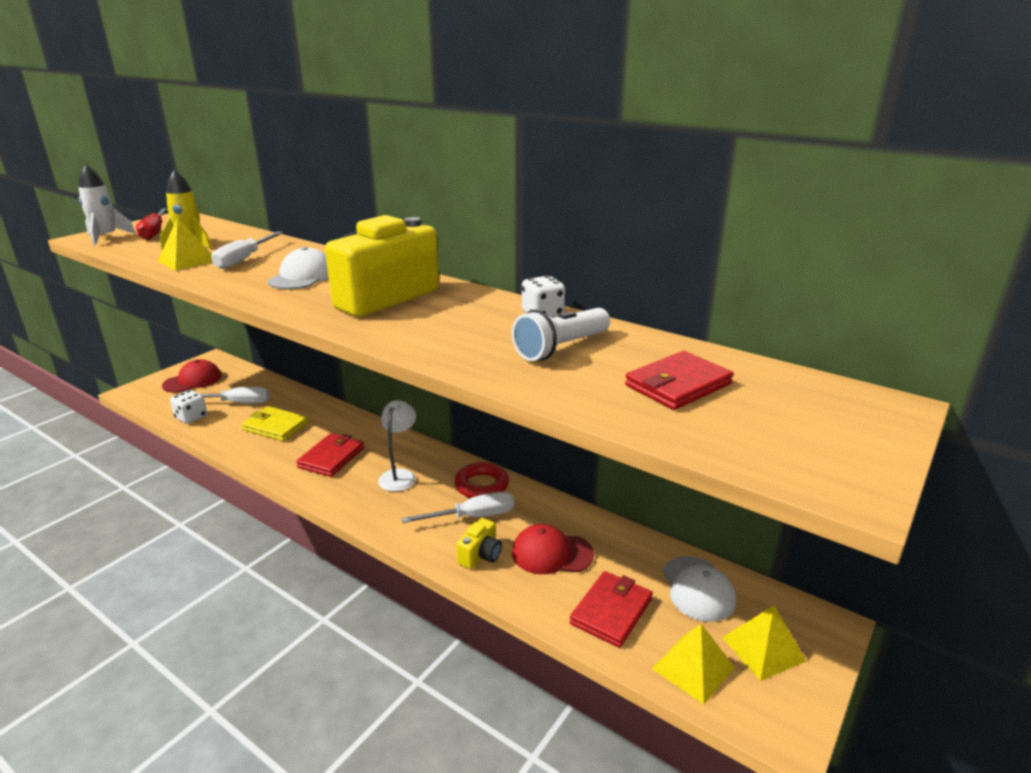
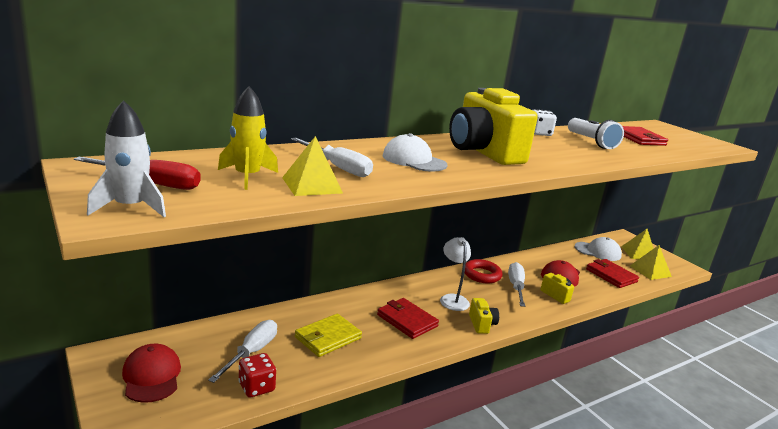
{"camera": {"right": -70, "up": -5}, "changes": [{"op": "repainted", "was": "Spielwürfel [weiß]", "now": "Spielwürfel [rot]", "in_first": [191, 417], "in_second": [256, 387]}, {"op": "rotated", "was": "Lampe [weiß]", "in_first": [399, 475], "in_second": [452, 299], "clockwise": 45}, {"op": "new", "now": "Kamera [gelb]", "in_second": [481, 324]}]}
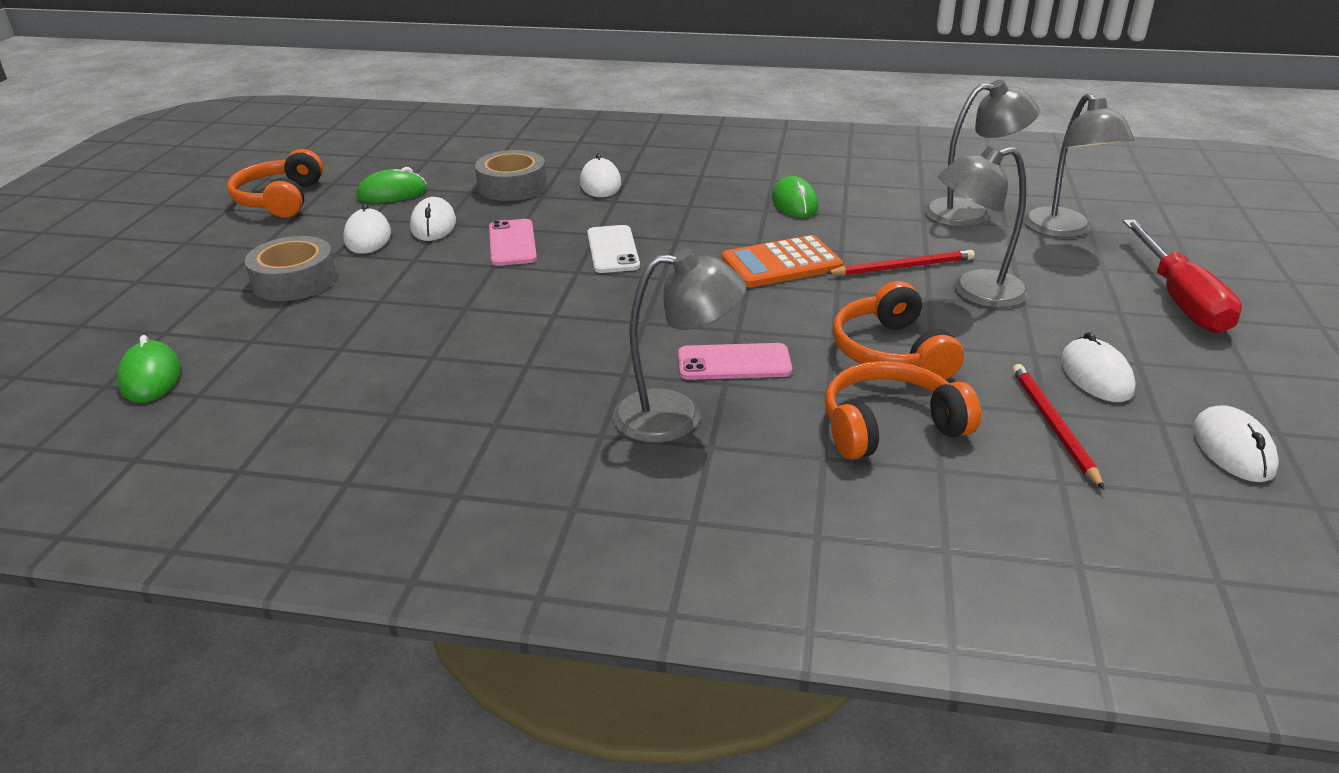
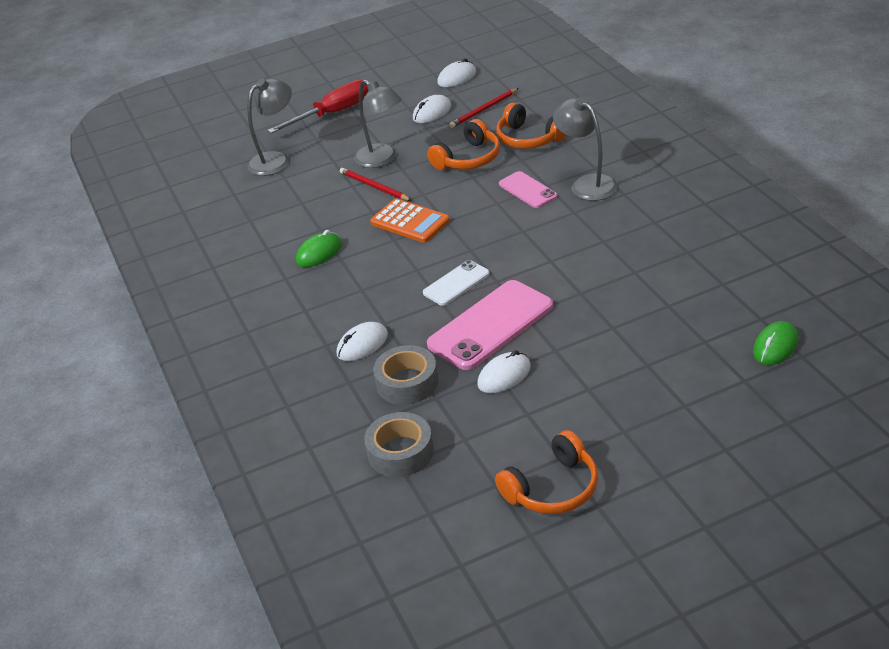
{"camera": {"right": -120, "up": 5}, "changes": [{"op": "gone", "was": "Lampe [grau]", "in_first": [970, 213]}, {"op": "gone", "was": "Computermaus [grün]", "in_first": [392, 193]}, {"op": "gone", "was": "Computermaus [weiß]", "in_first": [368, 237]}, {"op": "scaled", "was": "Handy [rosa]", "in_first": [512, 243], "in_second": [490, 325], "ratio": 1.82}, {"op": "shifted", "was": "Klebeband [grau]", "in_first": [294, 280], "in_second": [400, 452]}]}
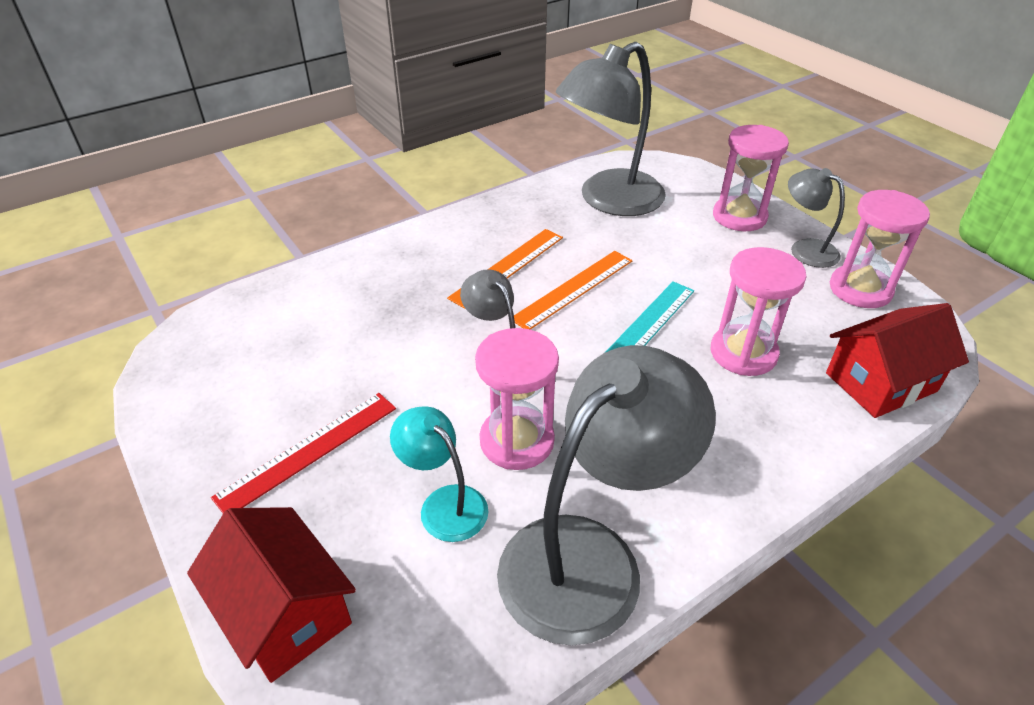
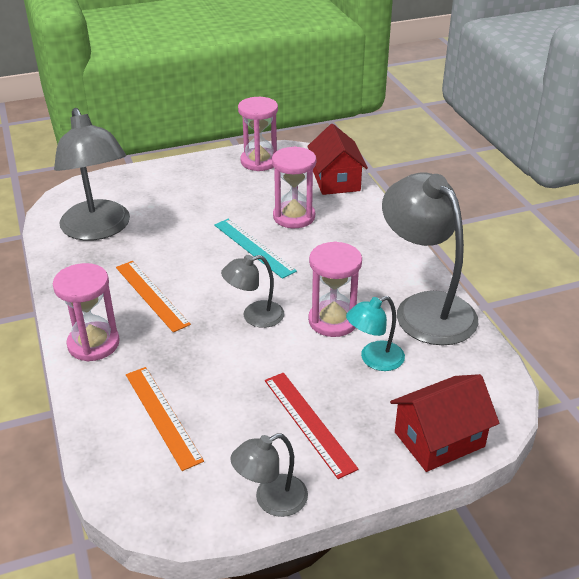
{"camera": {"right": -75, "up": -5}, "changes": [{"op": "shifted", "was": "Sanduhr [rosa]", "in_first": [739, 217], "in_second": [93, 344]}, {"op": "shifted", "was": "Lampe [grau]", "in_first": [805, 249], "in_second": [271, 500]}, {"op": "shifted", "was": "Lineal [orange]", "in_first": [573, 289], "in_second": [162, 416]}]}
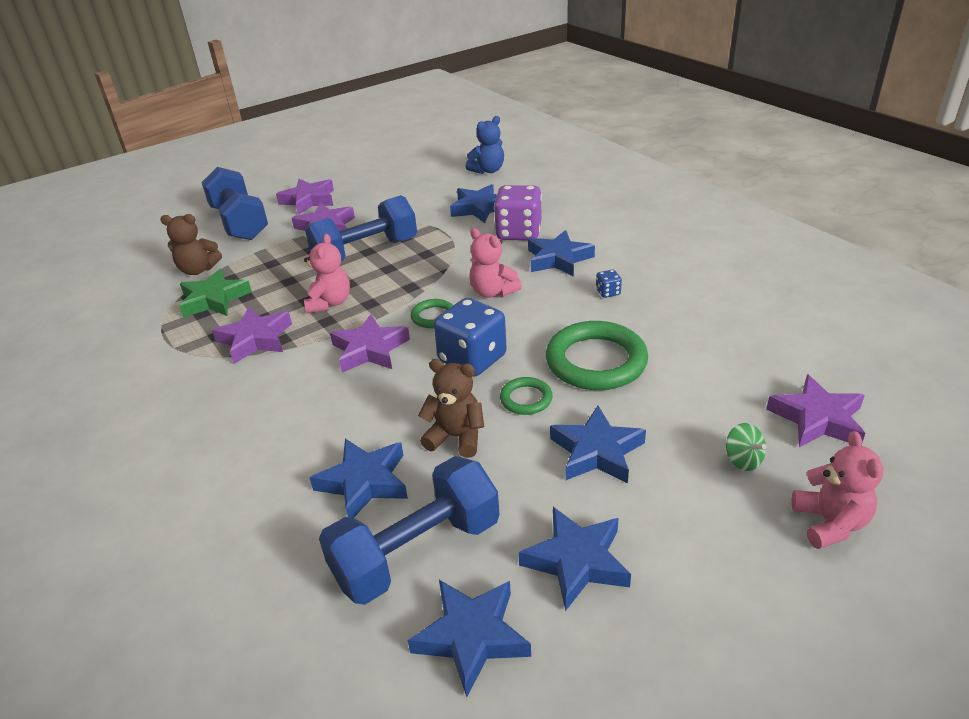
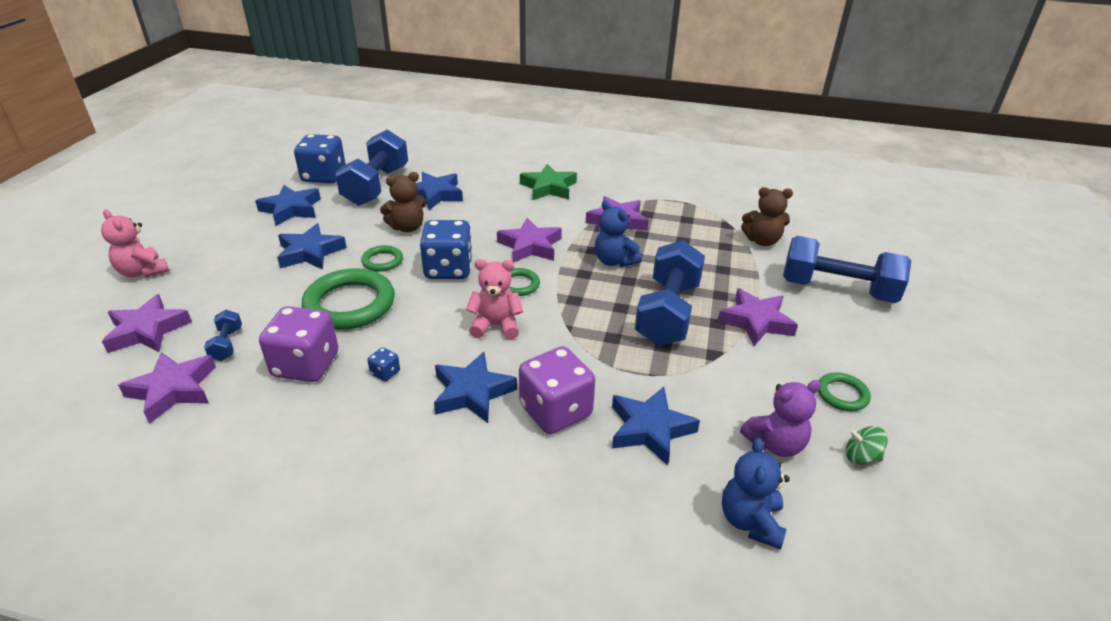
{"camera": {"right": 135, "up": 0}, "changes": [{"op": "shifted", "was": "Stern [lila]", "in_first": [309, 200], "in_second": [173, 390]}, {"op": "rotated", "was": "Teddybär [braun]", "in_first": [198, 270], "in_second": [762, 241], "clockwise": -135}, {"op": "repainted", "was": "Teddybär [rosa]", "now": "Teddybär [blau]", "in_first": [329, 303], "in_second": [614, 261]}, {"op": "shifted", "was": "Stern [grün]", "in_first": [214, 299], "in_second": [548, 187]}, {"op": "shifted", "was": "Kreisel [grün]", "in_first": [743, 460], "in_second": [861, 457]}, {"op": "swapped", "was": "Stern [blau]", "now": "Spielwürfel [blau]", "in_first": [472, 637], "in_second": [324, 176]}, {"op": "new", "now": "Spielwürfel [lila]", "in_second": [306, 365]}, {"op": "new", "now": "Hantel [blau]", "in_second": [227, 344]}, {"op": "new", "now": "Ring [grün]", "in_second": [842, 394]}, {"op": "new", "now": "Teddybär [lila]", "in_second": [775, 444]}]}
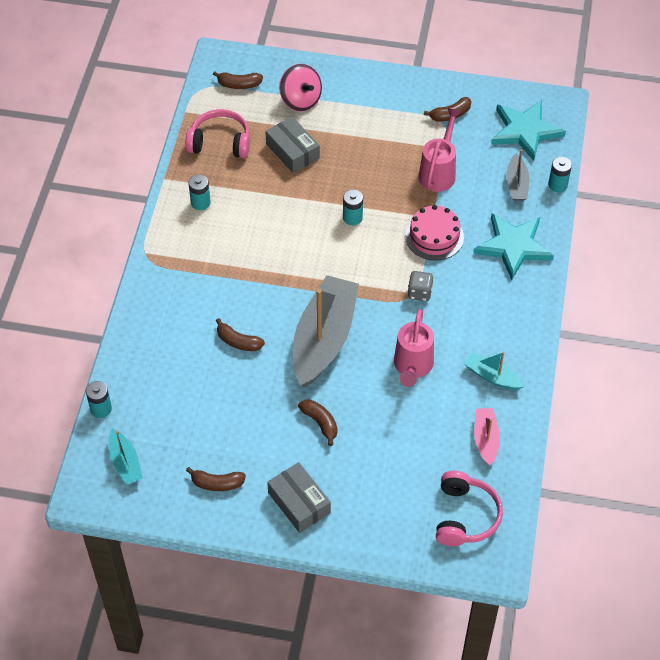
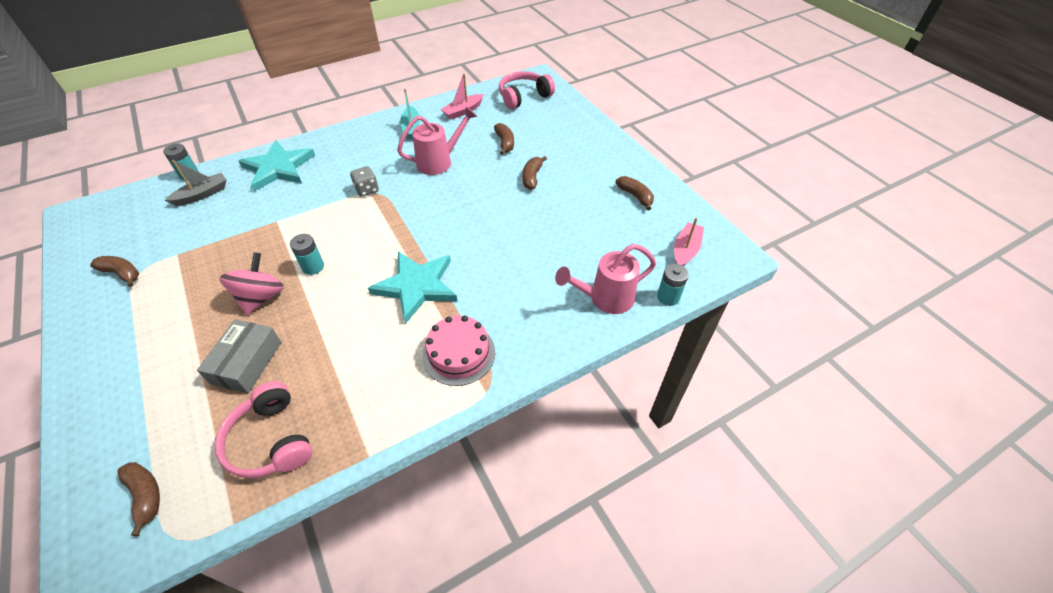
{"camera": {"right": -130, "up": -5}, "changes": [{"op": "shifted", "was": "Kreisel [rosa]", "in_first": [300, 100], "in_second": [261, 297]}, {"op": "shifted", "was": "Stern [türkis]", "in_first": [525, 131], "in_second": [416, 286]}, {"op": "shifted", "was": "Gießkanne [rosa]", "in_first": [438, 172], "in_second": [606, 299]}, {"op": "gone", "was": "Batterie [türkis]", "in_first": [200, 202]}, {"op": "shifted", "was": "Kuchen [rosa]", "in_first": [434, 236], "in_second": [459, 354]}, {"op": "gone", "was": "Boot [grau]", "in_first": [324, 339]}, {"op": "shifted", "was": "Banane [braun]", "in_first": [238, 341], "in_second": [505, 143]}, {"op": "repainted", "was": "Boot [türkis]", "now": "Boot [rosa]", "in_first": [125, 462], "in_second": [685, 250]}, {"op": "gone", "was": "Schachtel [grau]", "in_first": [299, 502]}]}
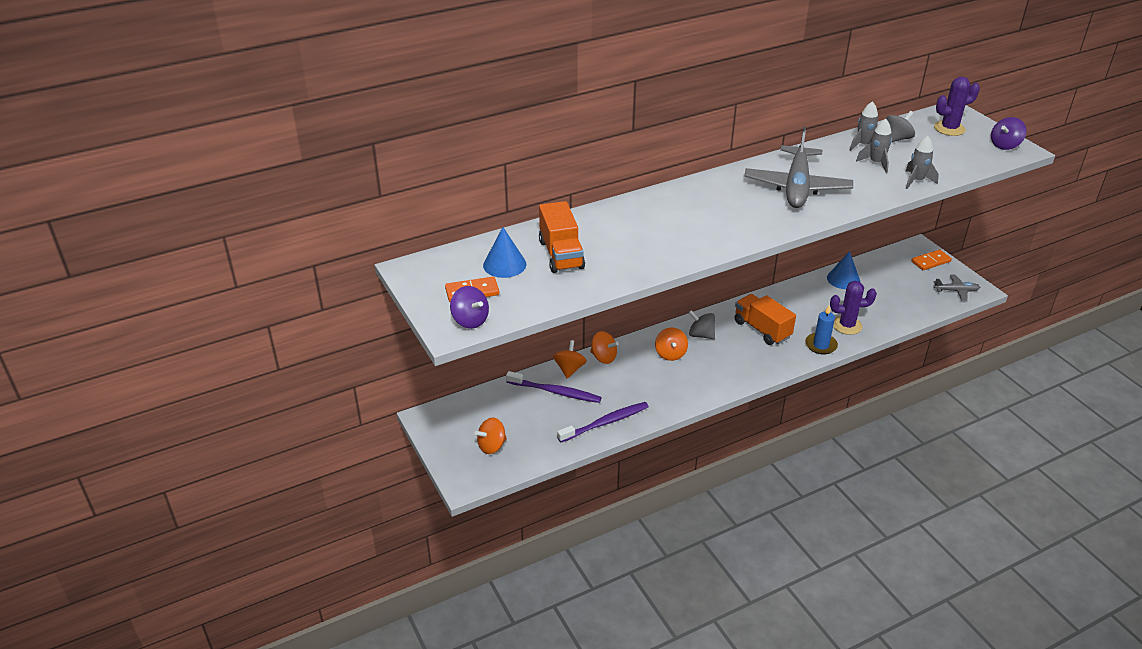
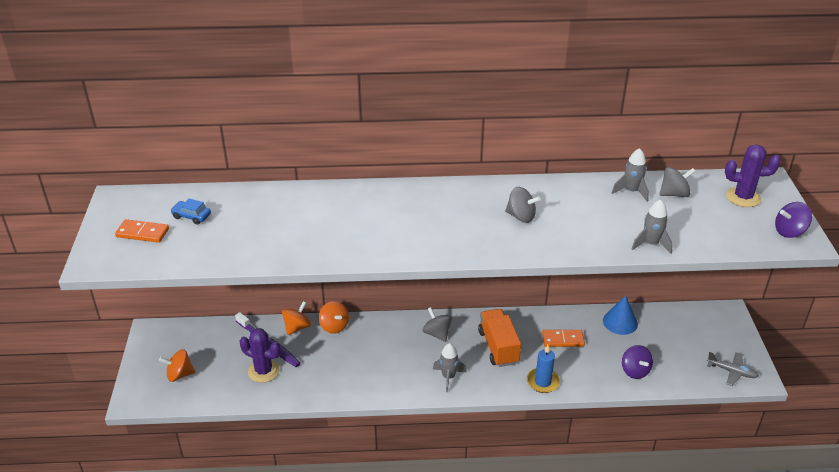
{"camera": {"right": 25, "up": 0}, "changes": [{"op": "shifted", "was": "Rakete [grau]", "in_first": [876, 163], "in_second": [448, 377]}, {"op": "swapped", "was": "Flugzeug [grau]", "now": "Kreisel [grau]", "in_first": [797, 187], "in_second": [521, 216]}, {"op": "gone", "was": "Lastwagen [orange]", "in_first": [561, 254]}, {"op": "swapped", "was": "Kegel [blau]", "now": "Auto [blau]", "in_first": [504, 264], "in_second": [191, 216]}, {"op": "shifted", "was": "Dominostein [orange]", "in_first": [930, 261], "in_second": [563, 340]}, {"op": "shifted", "was": "Kaktus [lila]", "in_first": [847, 325], "in_second": [263, 371]}, {"op": "shifted", "was": "Kreisel [lila]", "in_first": [470, 320], "in_second": [635, 371]}, {"op": "gone", "was": "Kreisel [orange]", "in_first": [670, 354]}, {"op": "gone", "was": "Zahnbürste [lila]", "in_first": [606, 422]}]}
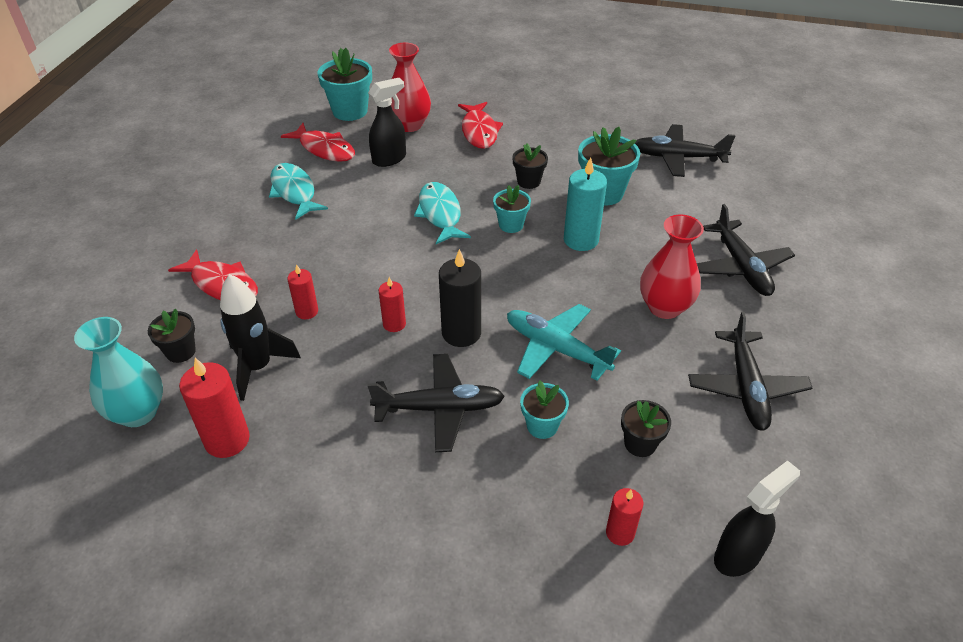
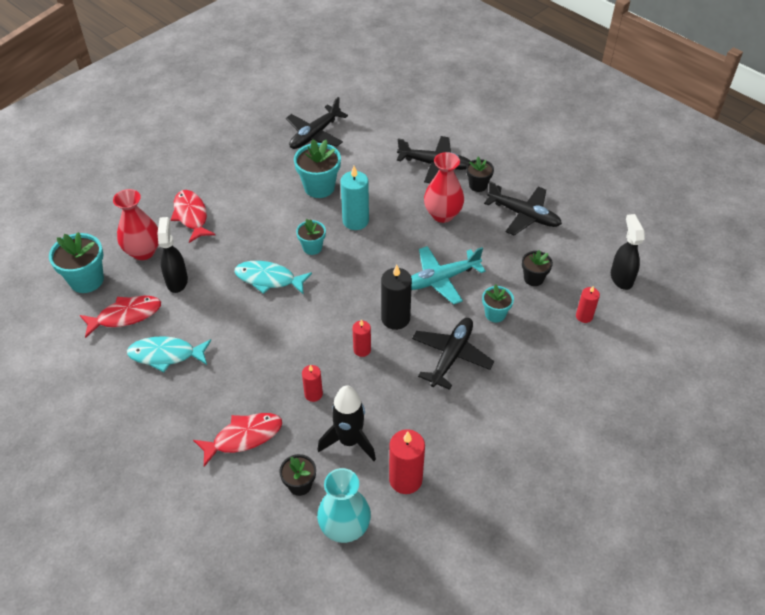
{"camera": {"right": -60, "up": 5}, "changes": [{"op": "rotated", "was": "Fisch [rot]", "in_first": [479, 131], "in_second": [191, 216], "clockwise": -135}, {"op": "shifted", "was": "Blumentopf [schwarz]", "in_first": [528, 181], "in_second": [478, 185]}]}
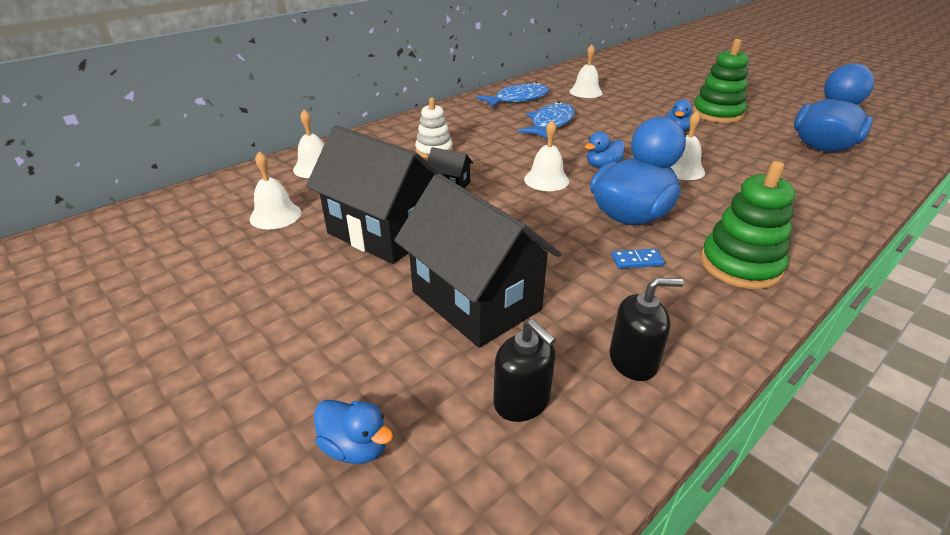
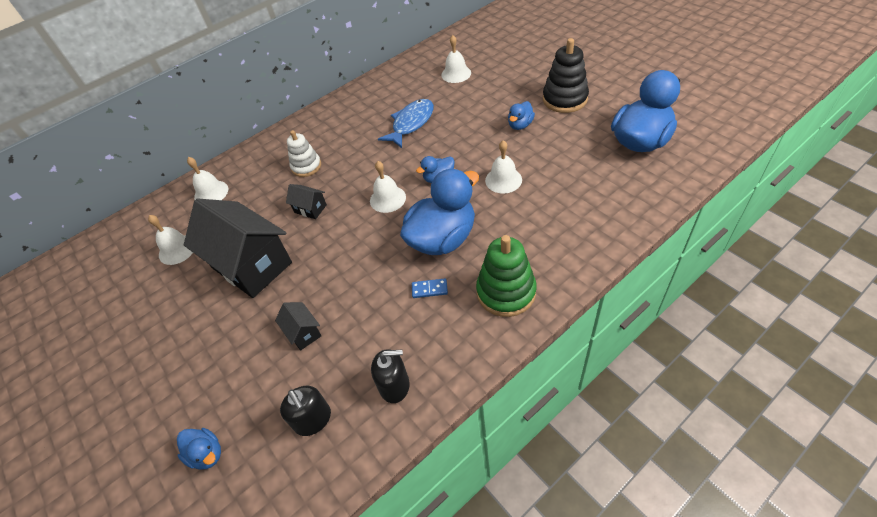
{"camera": {"right": 10, "up": 15}, "changes": [{"op": "repainted", "was": "Stapelspielzeug [grün]", "now": "Stapelspielzeug [schwarz]", "in_first": [717, 114], "in_second": [565, 99]}, {"op": "gone", "was": "Fisch [blau]", "in_first": [518, 99]}, {"op": "scaled", "was": "Haus [schwarz]", "in_first": [475, 301], "in_second": [303, 332], "ratio": 0.43}]}
